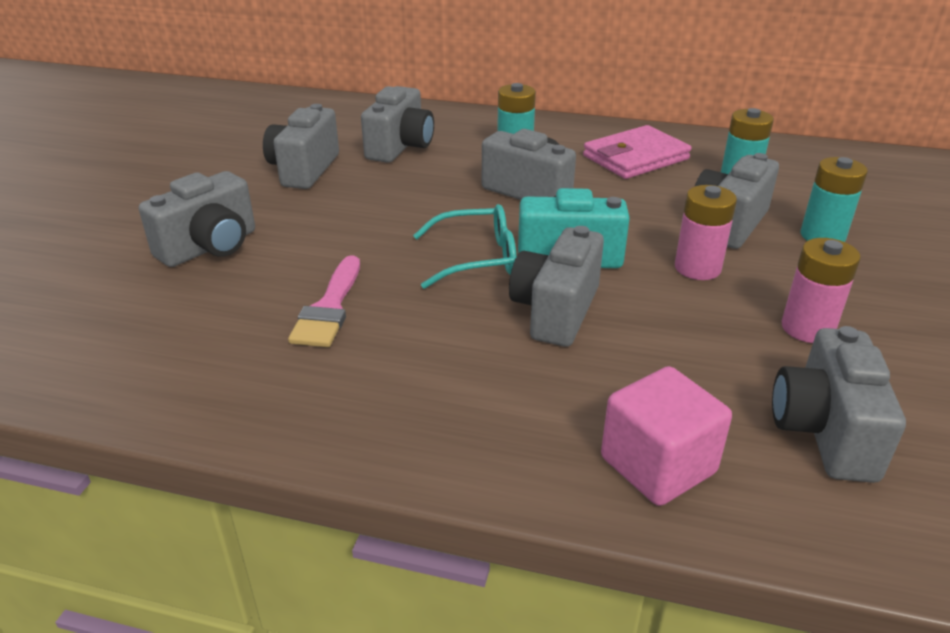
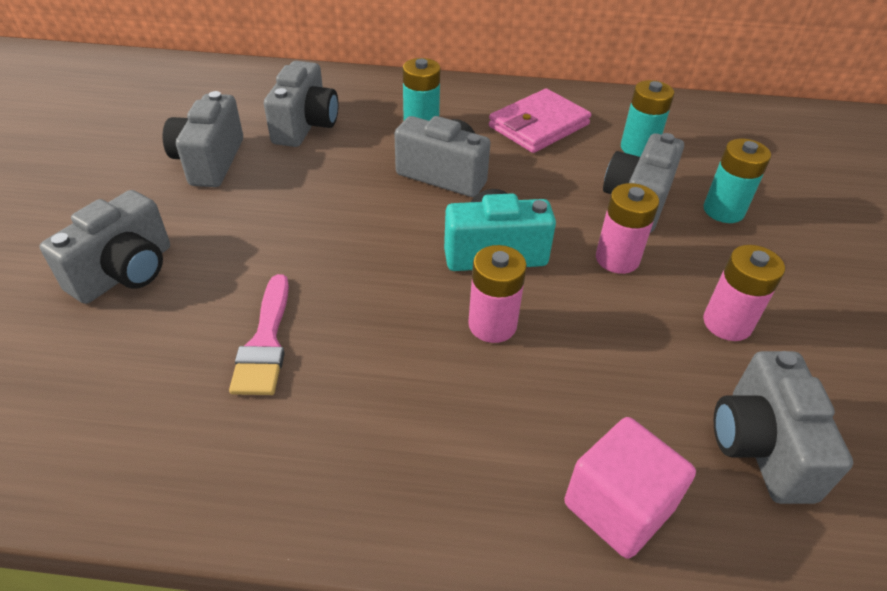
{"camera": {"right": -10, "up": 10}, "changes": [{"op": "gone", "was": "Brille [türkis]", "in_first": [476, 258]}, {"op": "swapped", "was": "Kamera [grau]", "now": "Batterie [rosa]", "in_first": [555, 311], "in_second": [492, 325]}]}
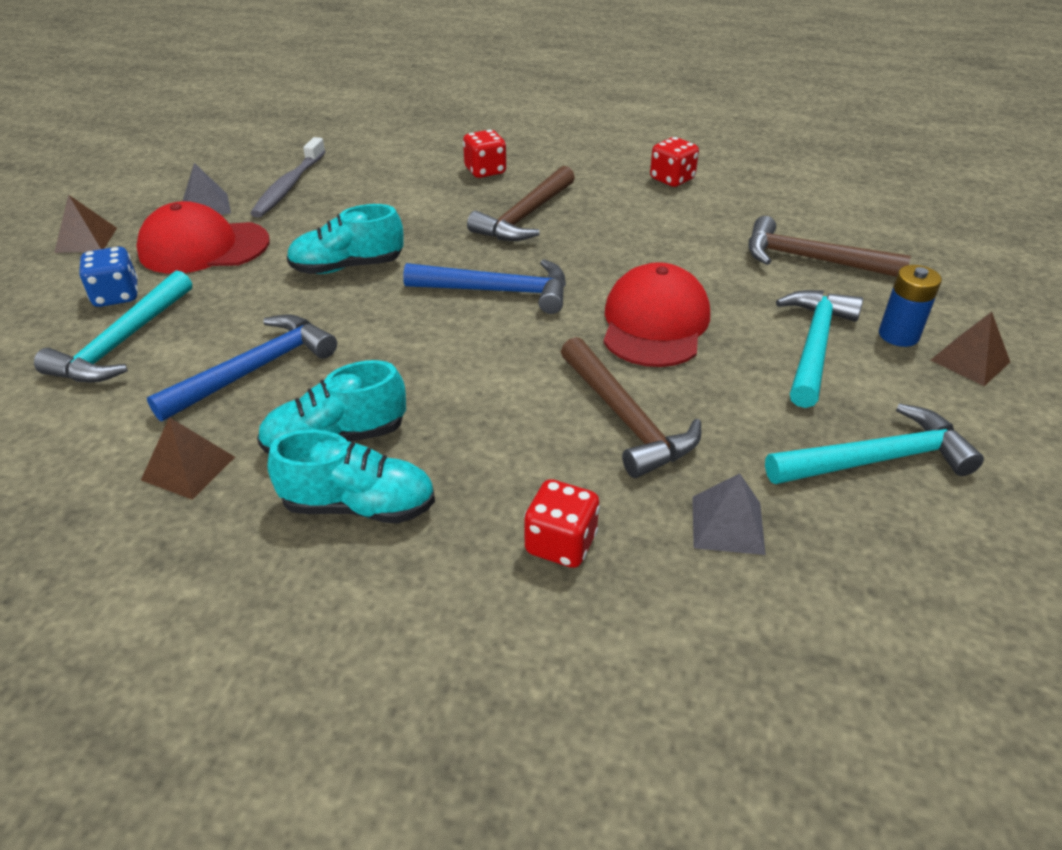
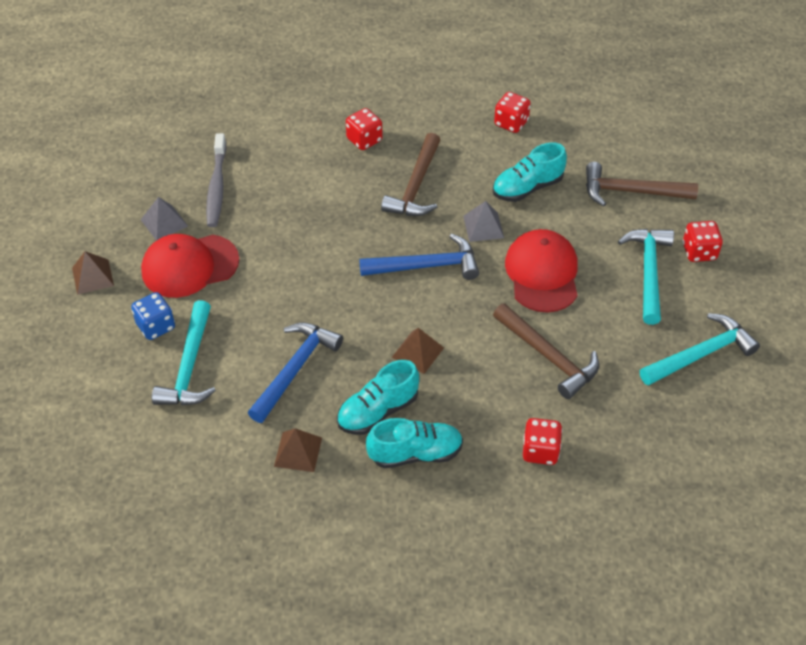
{"camera": {"right": -15, "up": 10}, "changes": [{"op": "shifted", "was": "Schuh [türkis]", "in_first": [347, 267], "in_second": [527, 188]}, {"op": "swapped", "was": "Batterie [blau]", "now": "Spielwürfel [rot]", "in_first": [898, 335], "in_second": [699, 252]}, {"op": "shifted", "was": "Pyramide [braun]", "in_first": [970, 361], "in_second": [418, 352]}, {"op": "shifted", "was": "Pyramide [grau]", "in_first": [727, 525], "in_second": [483, 227]}]}
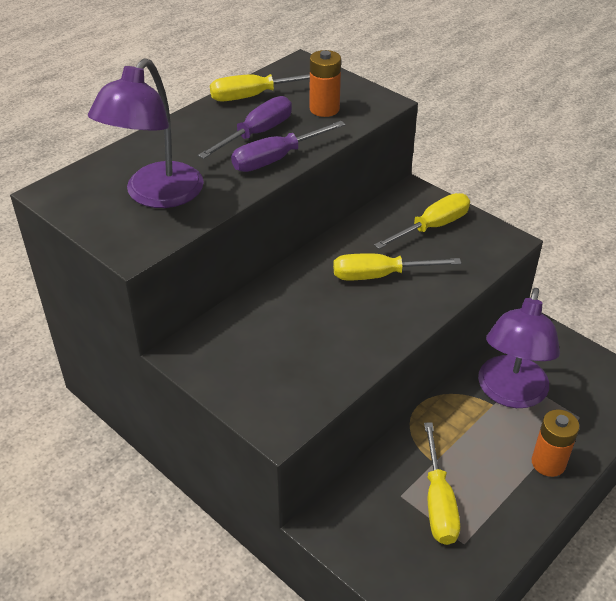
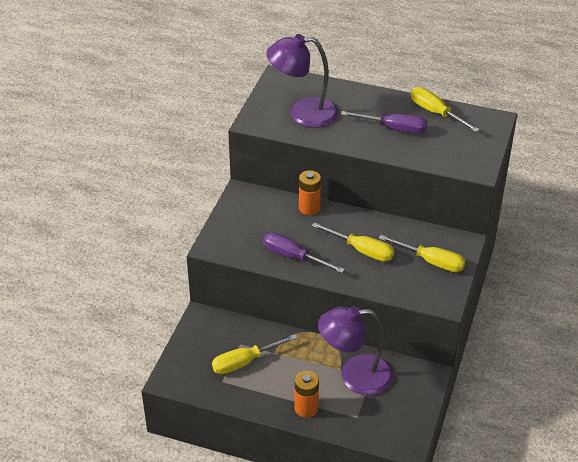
{"camera": {"right": 65, "up": 0}, "changes": [{"op": "shifted", "was": "Batterie [orange]", "in_first": [324, 109], "in_second": [309, 208]}, {"op": "shifted", "was": "Schraubenzieher [lila]", "in_first": [276, 159], "in_second": [293, 257]}, {"op": "rotated", "was": "Schraubenzieher [gelb]", "in_first": [379, 275], "in_second": [361, 250], "clockwise": 150}]}
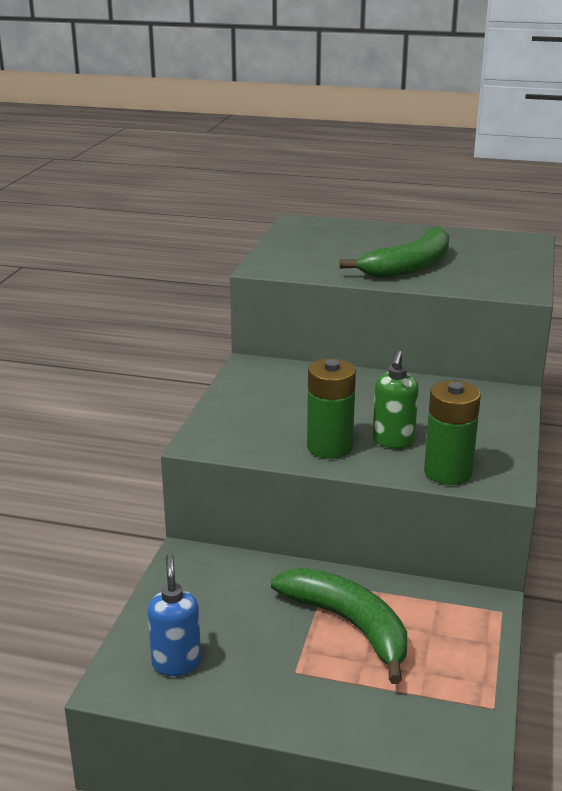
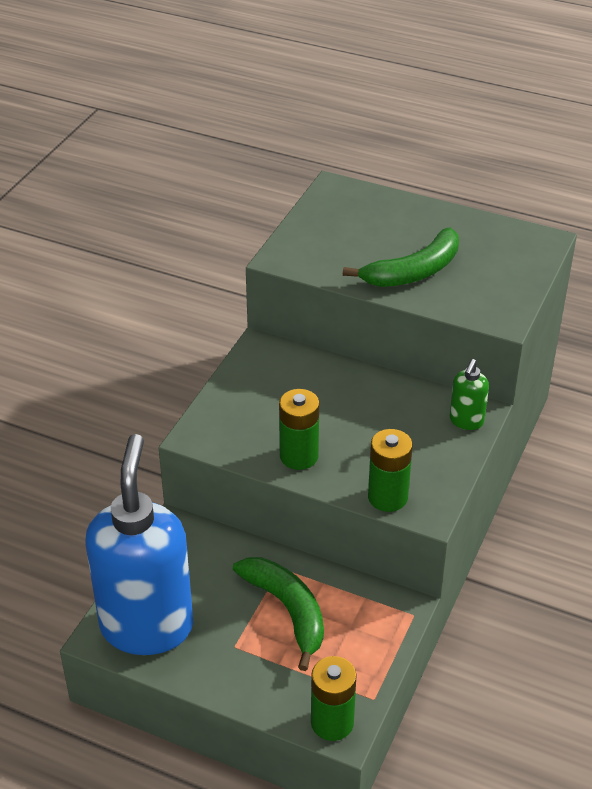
{"camera": {"right": 10, "up": 15}, "changes": [{"op": "shifted", "was": "Seifenspender [grün]", "in_first": [393, 441], "in_second": [466, 421]}, {"op": "scaled", "was": "Seifenspender [blau]", "in_first": [176, 663], "in_second": [147, 626], "ratio": 2.49}, {"op": "new", "now": "Batterie [grün]", "in_second": [332, 722]}]}
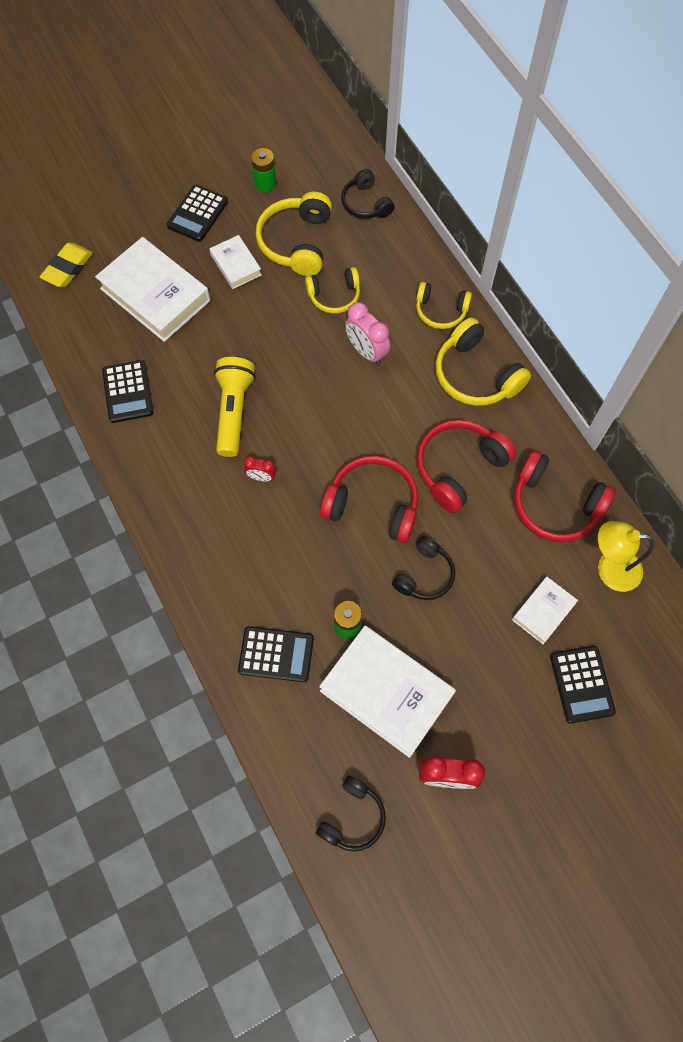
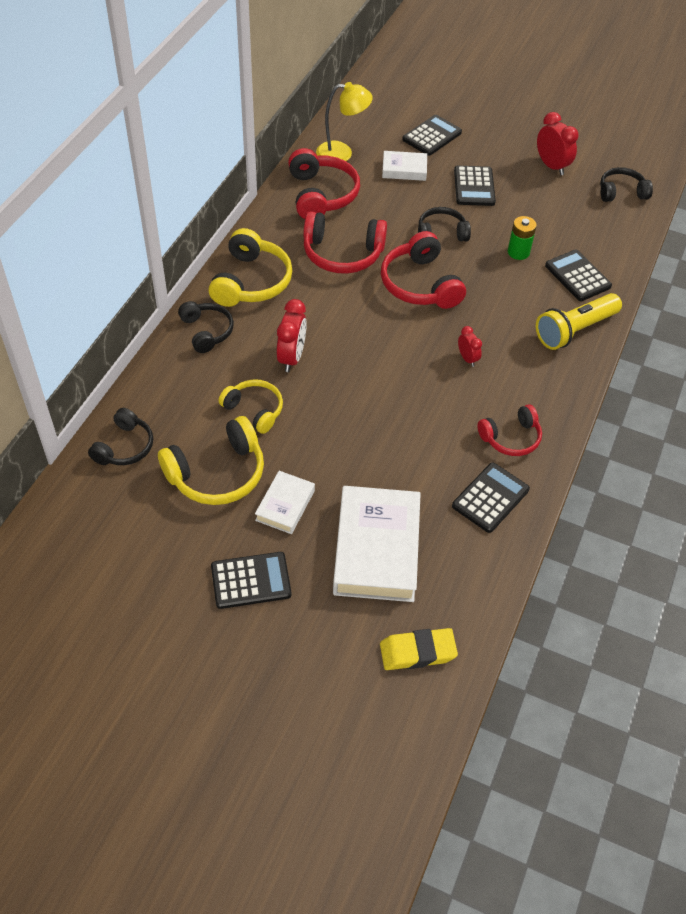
{"camera": {"right": -130, "up": -15}, "changes": [{"op": "gone", "was": "Batterie [grün]", "in_first": [265, 183]}, {"op": "repainted", "was": "Kopfhörer [gelb]", "now": "Kopfhörer [schwarz]", "in_first": [440, 311], "in_second": [207, 331]}, {"op": "repainted", "was": "Wecker [rosa]", "now": "Wecker [rot]", "in_first": [366, 351], "in_second": [291, 357]}, {"op": "shifted", "was": "Taschenlampe [gelb]", "in_first": [234, 411], "in_second": [574, 330]}, {"op": "rotated", "was": "Lampe [gelb]", "in_first": [609, 569], "in_second": [342, 153], "clockwise": -60}, {"op": "gone", "was": "Buch [weiß]", "in_first": [386, 692]}, {"op": "new", "now": "Taschenrechner [schwarz]", "in_second": [474, 187]}, {"op": "new", "now": "Kopfhörer [rot]", "in_second": [511, 438]}]}
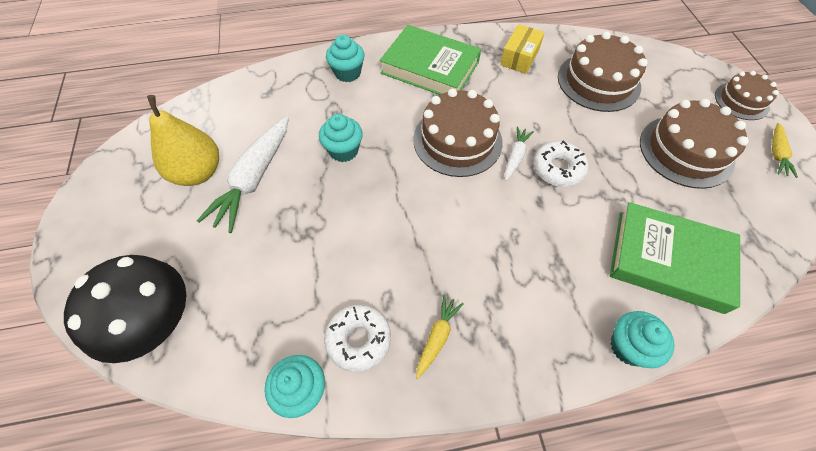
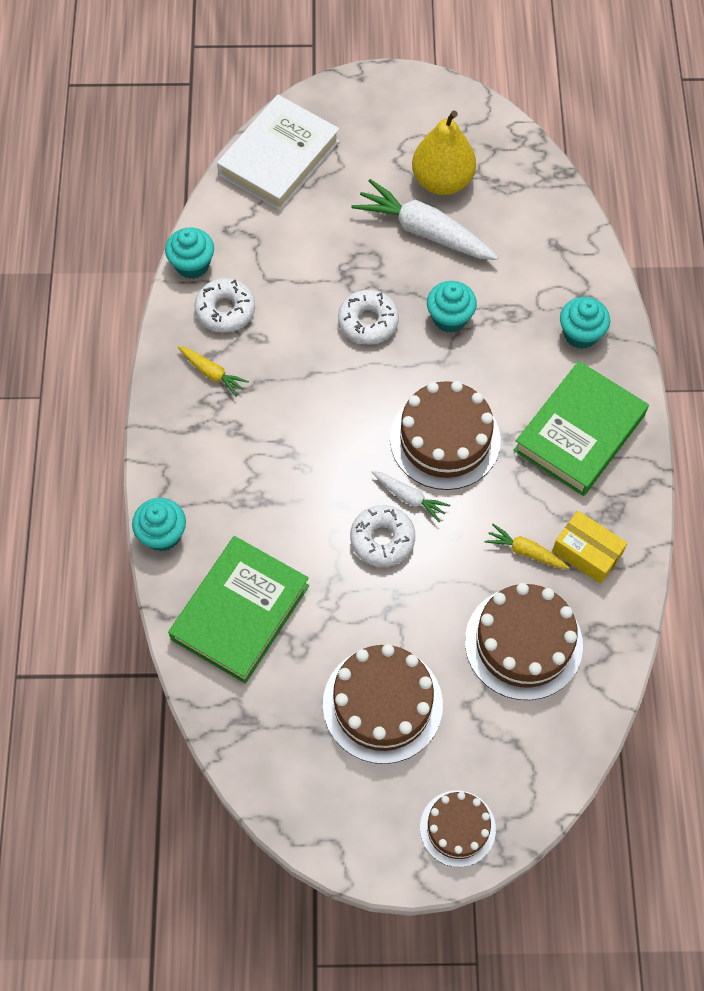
{"camera": {"right": 100, "up": 5}, "changes": [{"op": "shifted", "was": "Karotte [gelb]", "in_first": [777, 154], "in_second": [525, 551]}, {"op": "swapped", "was": "Pilz [schwarz]", "now": "Buch [weiß]", "in_first": [155, 322], "in_second": [279, 158]}, {"op": "new", "now": "Donut [weiß]", "in_second": [368, 322]}]}
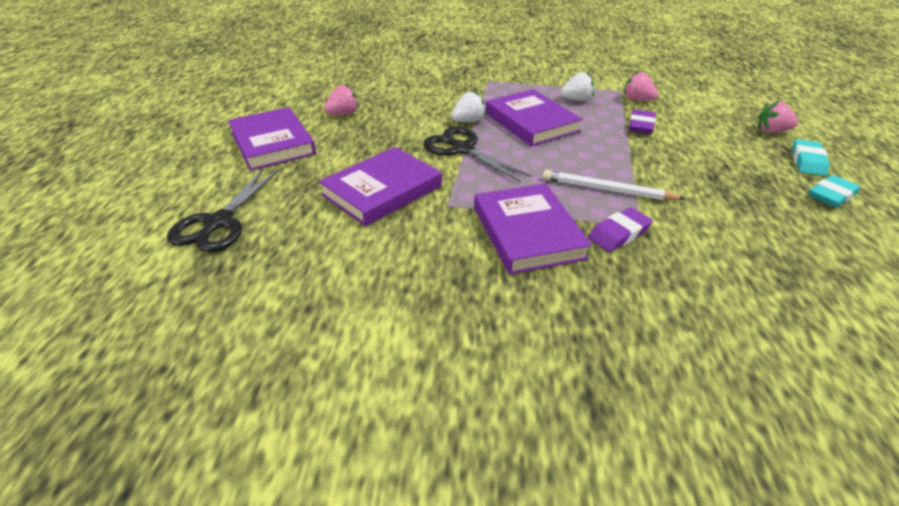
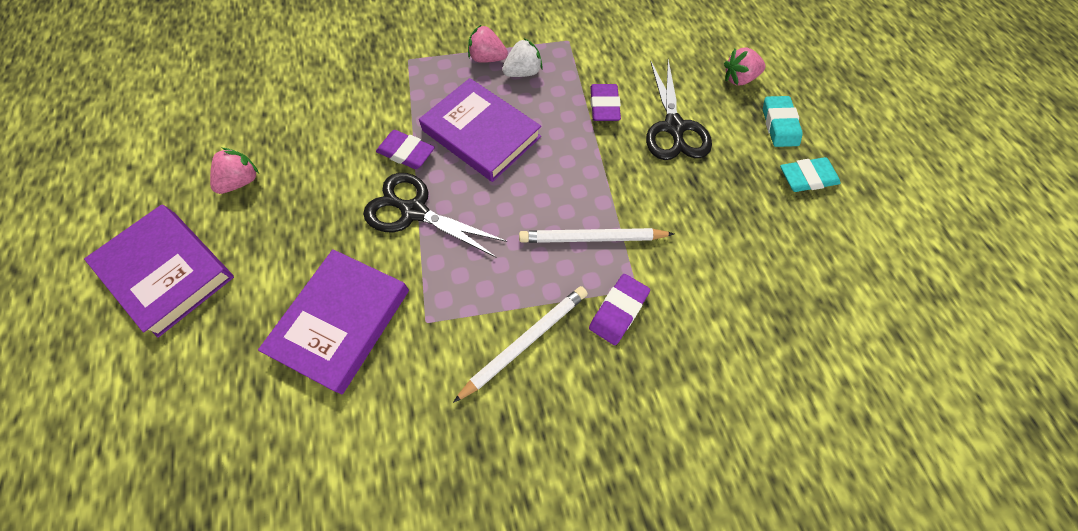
{"camera": {"right": -20, "up": 25}, "changes": [{"op": "shifted", "was": "Erdbeere [rosa]", "in_first": [637, 100], "in_second": [487, 59]}, {"op": "swapped", "was": "Erdbeere [weiß]", "now": "Radiergummi [lila]", "in_first": [468, 121], "in_second": [406, 153]}, {"op": "shifted", "was": "Schere [schwarz]", "in_first": [219, 223], "in_second": [674, 127]}, {"op": "rotated", "was": "Radiergummi [türkis]", "in_first": [831, 195], "in_second": [807, 178], "clockwise": 45}, {"op": "swapped", "was": "Buch [lila]", "now": "Bleistift [weiß]", "in_first": [527, 232], "in_second": [525, 341]}]}
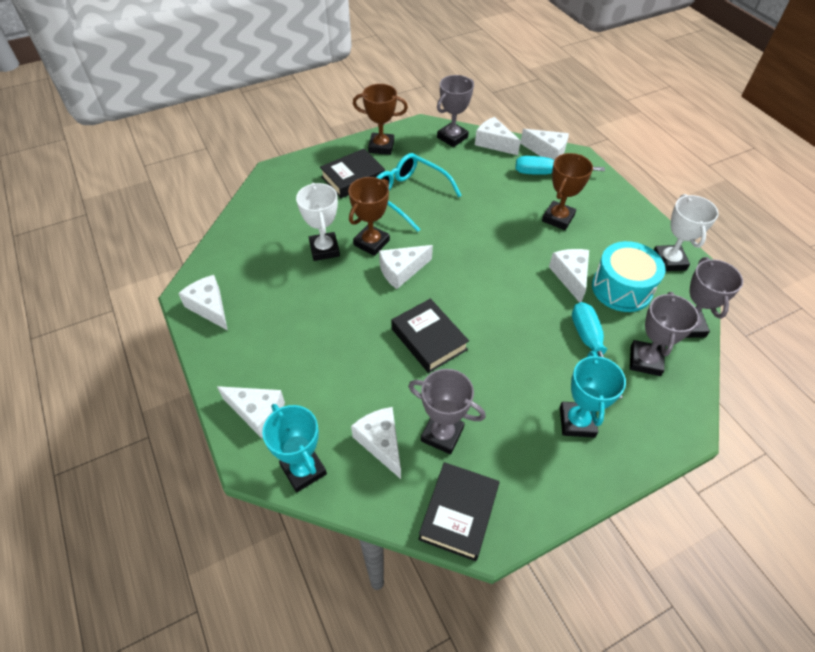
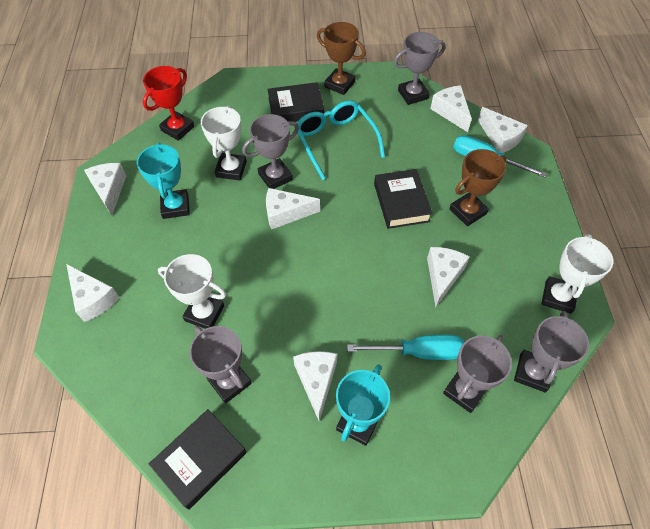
{"camera": {"right": 25, "up": 5}, "changes": [{"op": "repainted", "was": "Pokal [braun]", "now": "Pokal [grau]", "in_first": [371, 243], "in_second": [275, 177]}, {"op": "gone", "was": "Trommel [türkis]", "in_first": [621, 288]}, {"op": "shifted", "was": "Buch [schwarz]", "in_first": [429, 339], "in_second": [401, 202]}, {"op": "rotated", "was": "Schraubenzieher [türkis]", "in_first": [590, 344], "in_second": [419, 352], "clockwise": 75}, {"op": "shifted", "was": "Pokal [türkis]", "in_first": [303, 470], "in_second": [175, 206]}, {"op": "shifted", "was": "Käse [weiß]", "in_first": [381, 443], "in_second": [316, 381]}, {"op": "new", "now": "Pokal [rot]", "in_second": [177, 128]}, {"op": "new", "now": "Pokal [weiß]", "in_second": [204, 313]}]}
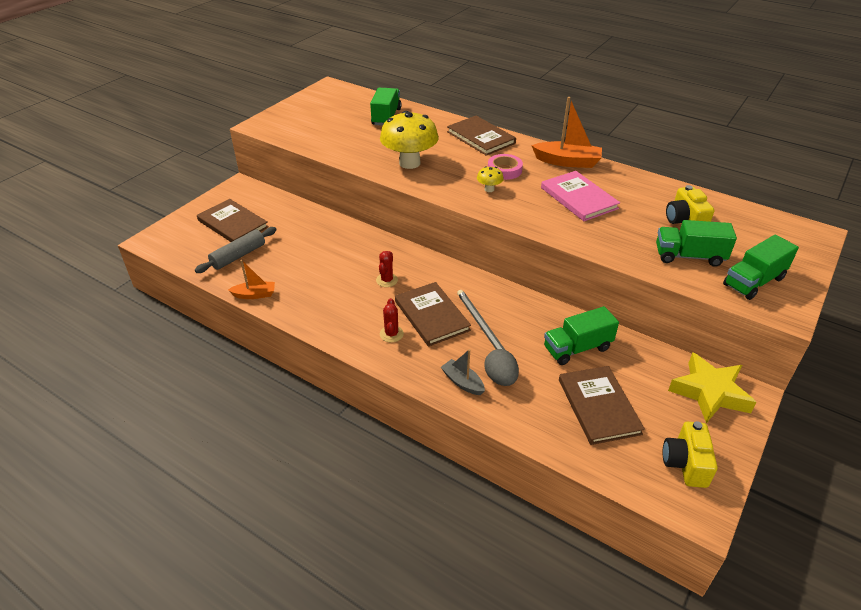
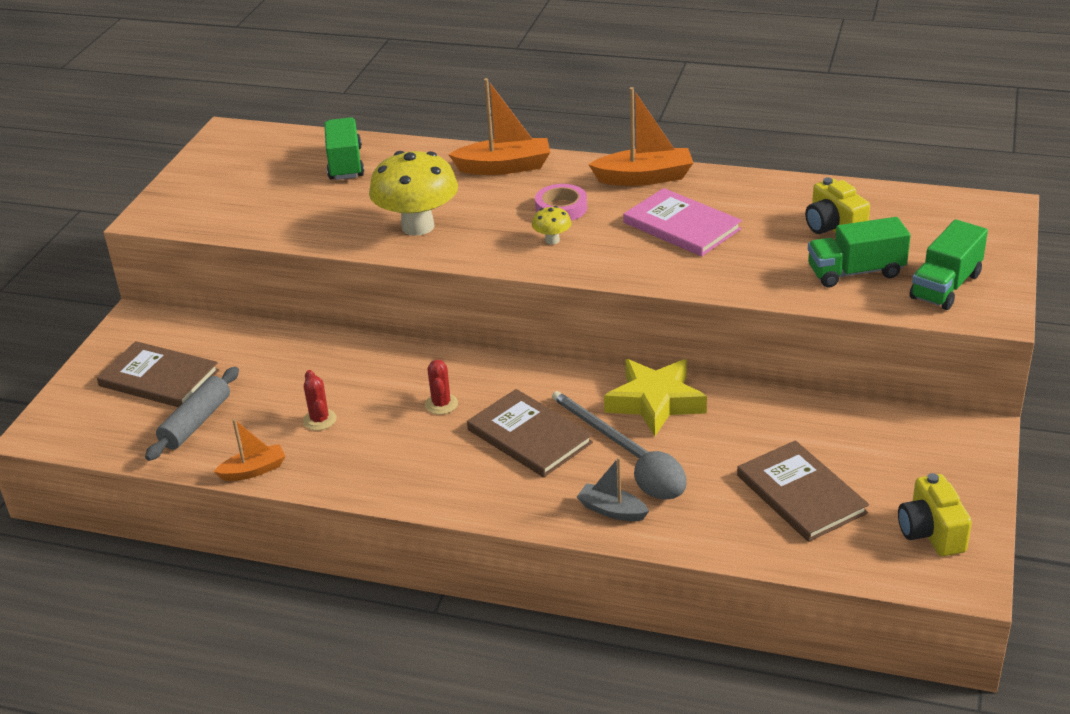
{"camera": {"right": -15, "up": -5}, "changes": [{"op": "swapped", "was": "Buch [braun]", "now": "Boot [orange]", "in_first": [481, 137], "in_second": [504, 167]}, {"op": "shifted", "was": "Kaktus [rot]", "in_first": [391, 334], "in_second": [319, 420]}, {"op": "gone", "was": "Lastwagen [grün]", "in_first": [577, 348]}, {"op": "shifted", "was": "Stern [gelb]", "in_first": [709, 392], "in_second": [655, 402]}]}
